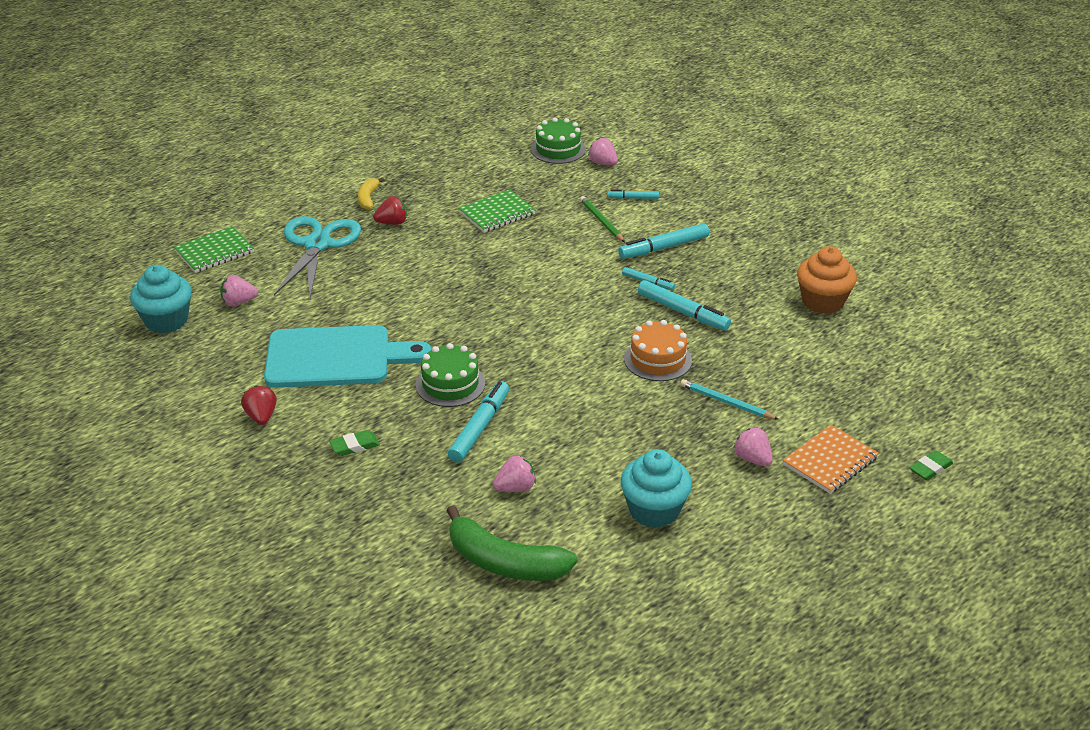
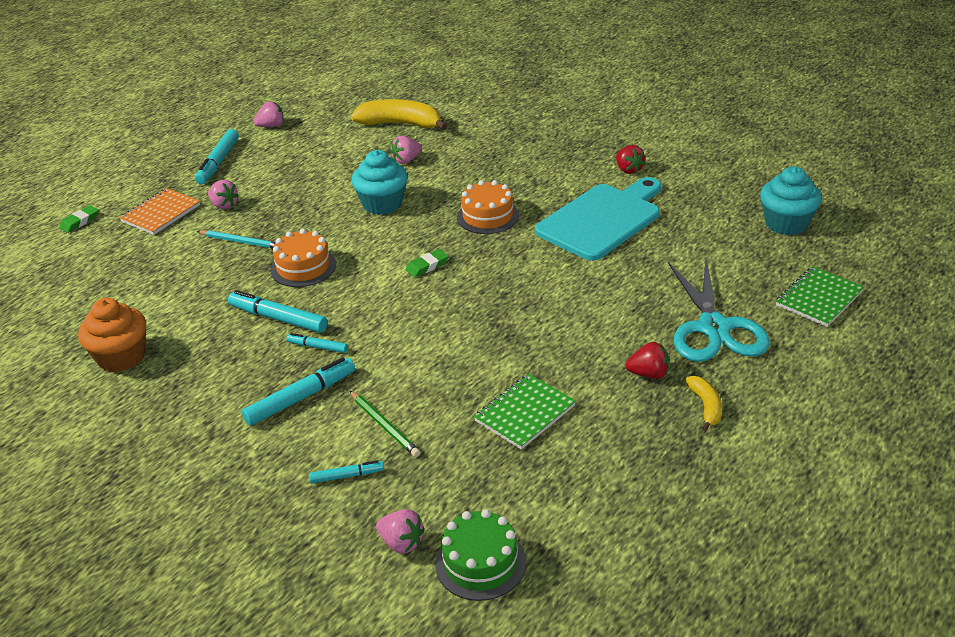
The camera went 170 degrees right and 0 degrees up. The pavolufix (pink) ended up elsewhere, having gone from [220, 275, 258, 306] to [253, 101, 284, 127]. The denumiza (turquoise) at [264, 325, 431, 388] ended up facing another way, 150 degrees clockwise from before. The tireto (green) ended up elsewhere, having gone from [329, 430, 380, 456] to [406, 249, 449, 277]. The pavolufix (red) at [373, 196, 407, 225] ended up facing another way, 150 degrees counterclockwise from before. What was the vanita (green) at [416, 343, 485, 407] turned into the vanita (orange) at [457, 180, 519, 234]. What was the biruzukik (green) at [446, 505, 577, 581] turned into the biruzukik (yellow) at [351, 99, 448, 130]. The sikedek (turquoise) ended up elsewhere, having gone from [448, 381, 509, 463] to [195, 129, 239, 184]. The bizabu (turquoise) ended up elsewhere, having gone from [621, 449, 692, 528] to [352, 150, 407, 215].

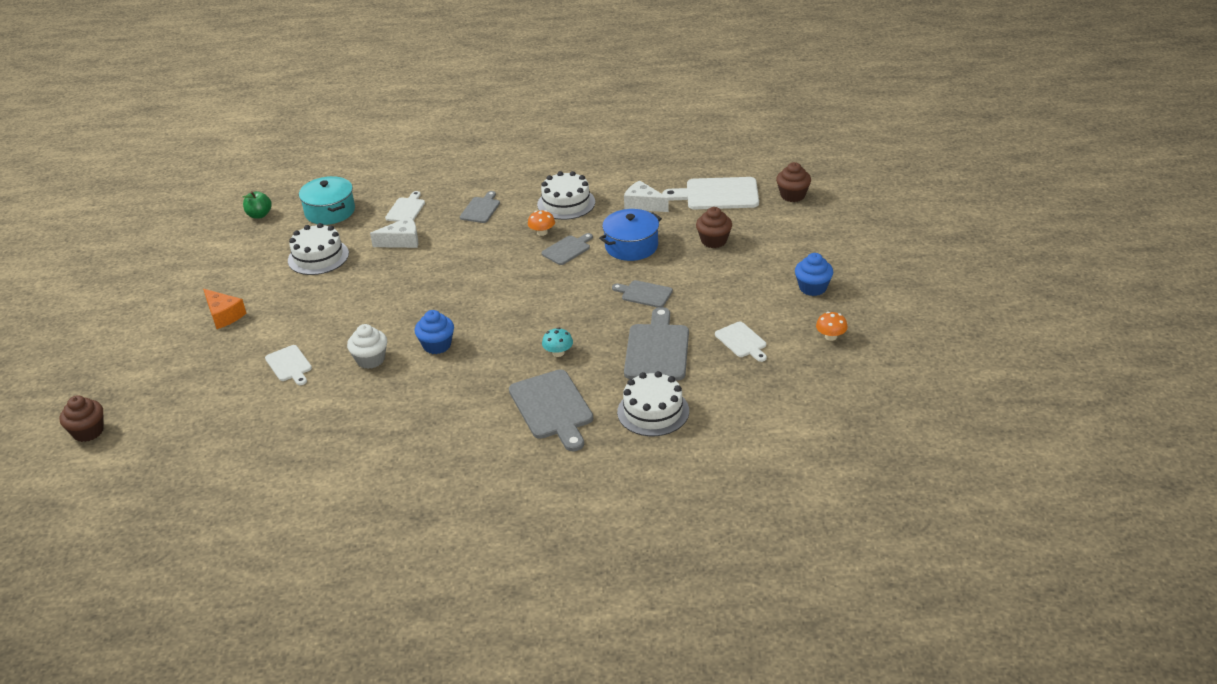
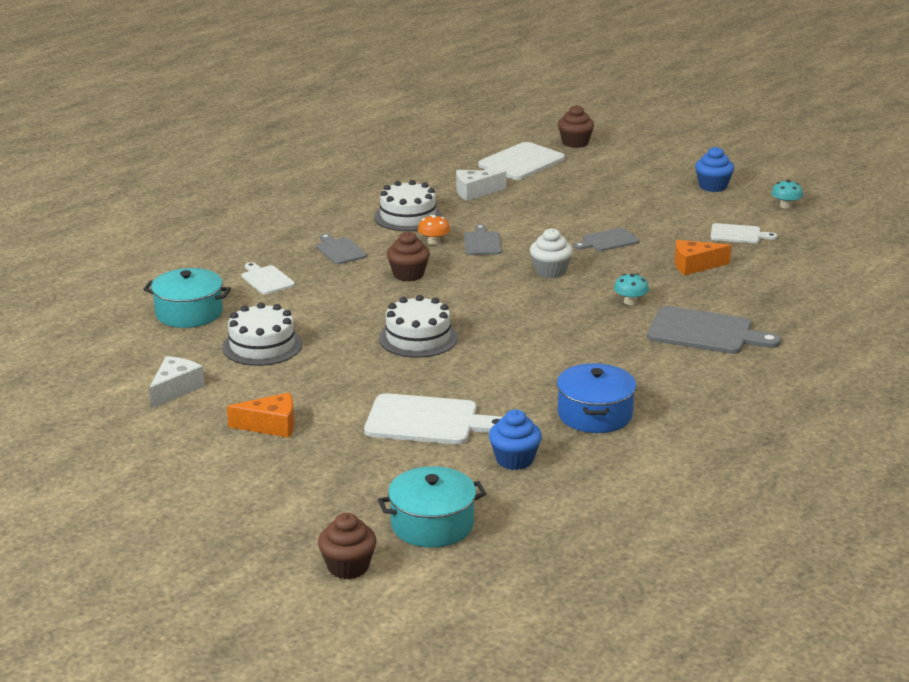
The camera went 50 degrees left and 10 degrees down. The second view lost the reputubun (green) at [242, 191, 272, 219]. The size of the denumiza (white) at [265, 345, 312, 385] changed by a factor of 1.75. The bizabu (white) ended up elsewhere, having gone from [347, 324, 387, 369] to [530, 228, 573, 278]. The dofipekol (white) ended up elsewhere, having gone from [370, 217, 418, 248] to [149, 356, 204, 409]. The bizabu (blue) ended up elsewhere, having gone from [415, 310, 454, 354] to [489, 410, 542, 470]. The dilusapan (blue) ended up elsewhere, having gone from [599, 209, 662, 261] to [557, 363, 636, 433]. The vanita (white) ended up elsewhere, having gone from [617, 371, 689, 436] to [379, 295, 458, 358]. Where the denumiza (grey) stood at [624, 307, 689, 381], the dofipekol (orange) came to stand at [675, 240, 731, 275]. The bizabu (brown) ended up elsewhere, having gone from [696, 207, 732, 248] to [387, 231, 430, 282]. What was the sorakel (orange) at [816, 312, 848, 341] turned into the sorakel (turquoise) at [772, 180, 803, 209]. The second view gained the dilusapan (turquoise) at [378, 466, 486, 548].

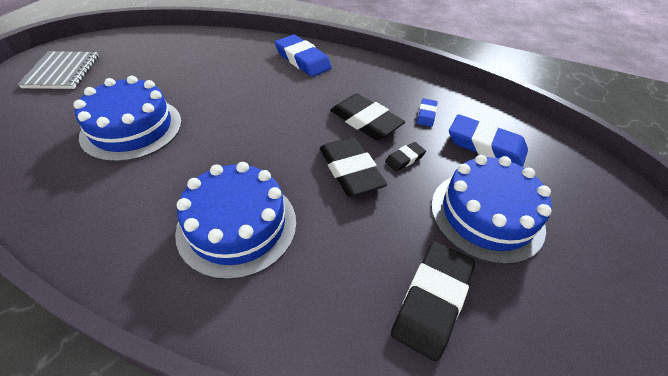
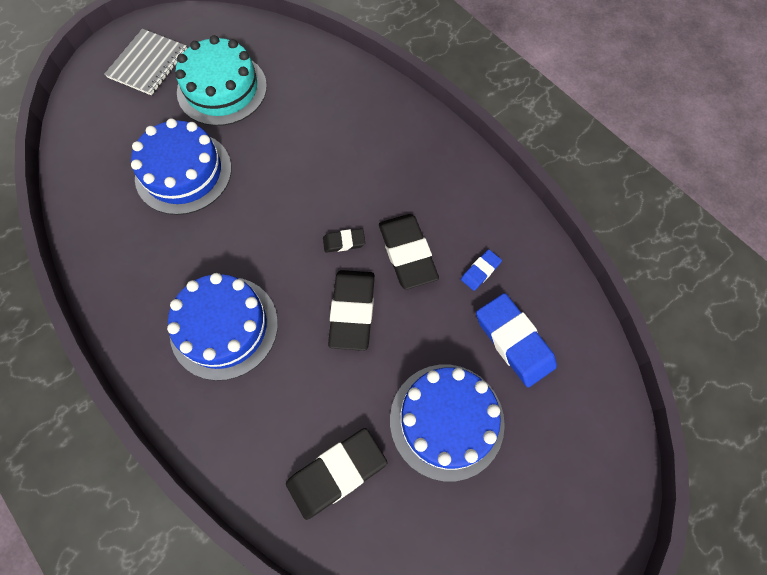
The camera went 30 degrees right and 20 degrees up. The second view lost the tireto (blue) at [275, 35, 332, 77]. The tireto (black) ended up elsewhere, having gone from [385, 142, 426, 171] to [323, 229, 365, 253]. The second view gained the vanita (turquoise) at [175, 35, 267, 126].

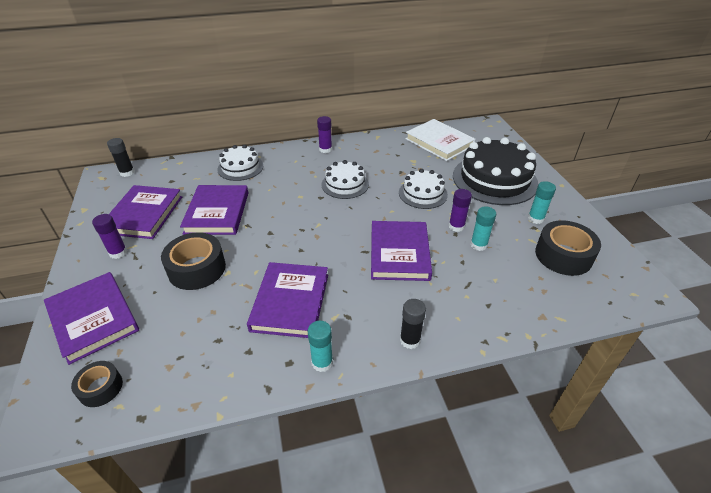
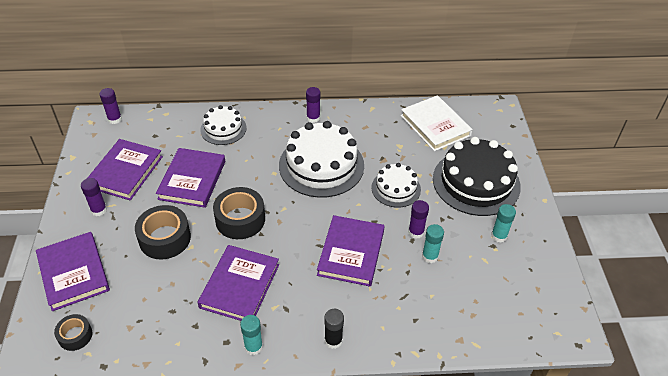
The camera went 10 degrees right and 5 degrees up. What was the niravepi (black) at [107, 138, 135, 177] turned into the niravepi (purple) at [99, 88, 122, 124]. The size of the vanita (white) at [322, 160, 369, 199] changed by a factor of 1.78. The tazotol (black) ended up elsewhere, having gone from [535, 220, 601, 276] to [213, 187, 265, 239].

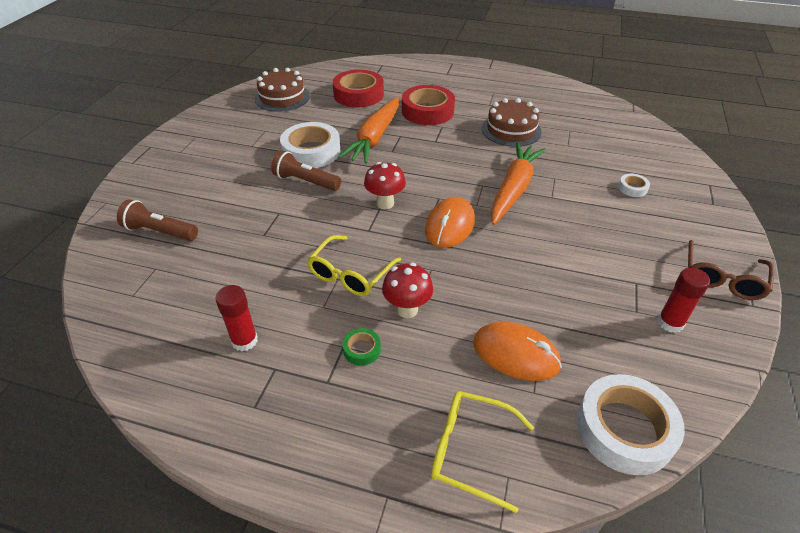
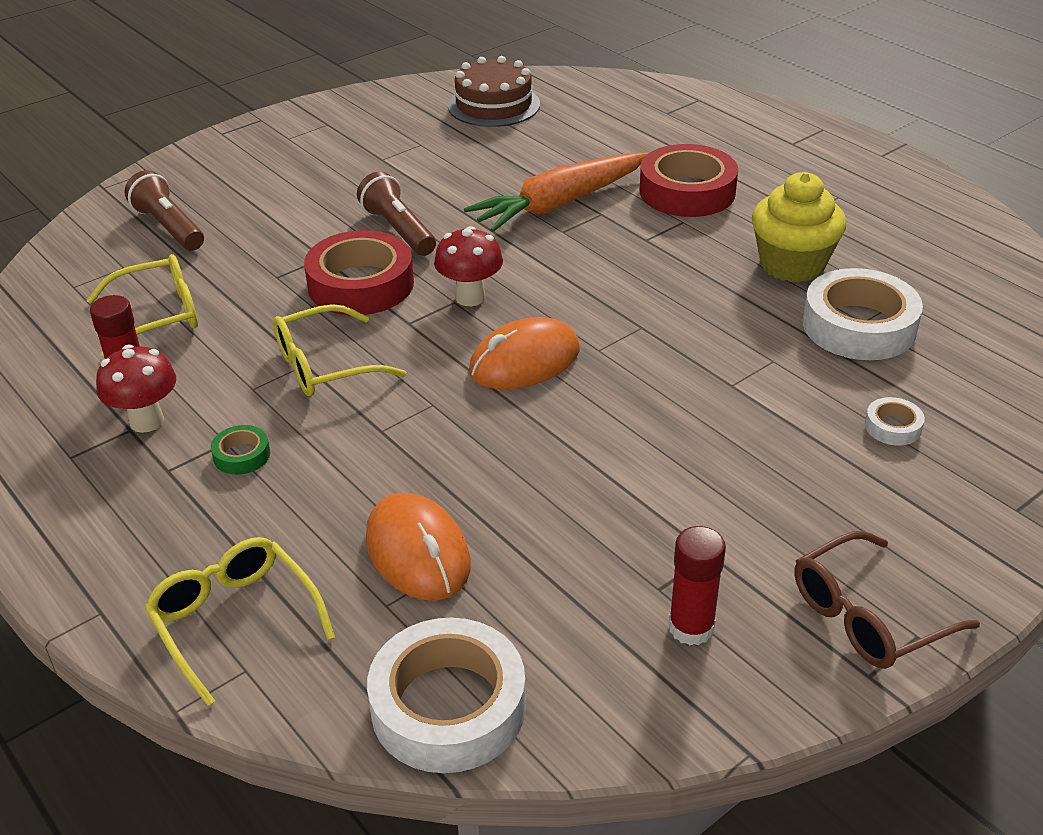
The camera went 35 degrees right and 5 degrees down. The tazotol (white) ended up elsewhere, having gone from [280, 122, 340, 168] to [803, 268, 923, 360]. The tazotol (red) ended up elsewhere, having gone from [333, 70, 384, 108] to [304, 230, 414, 315]. The sorakel (red) ended up elsewhere, having gone from [382, 263, 433, 318] to [96, 345, 176, 433]. Where the vanita (brown) stood at [482, 98, 542, 147], the bizabu (yellow) came to stand at [752, 172, 846, 282]. The second view lost the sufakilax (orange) at [490, 142, 546, 225]. The second view gained the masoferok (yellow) at [86, 254, 198, 358].

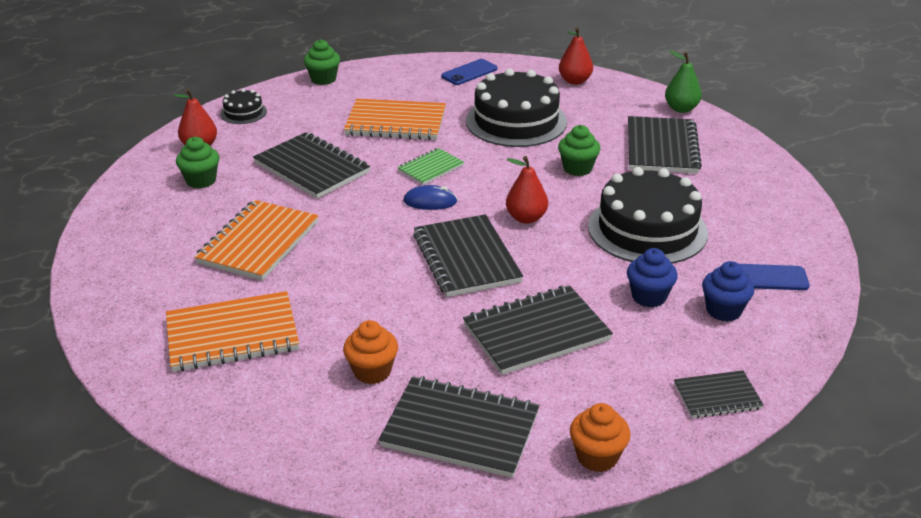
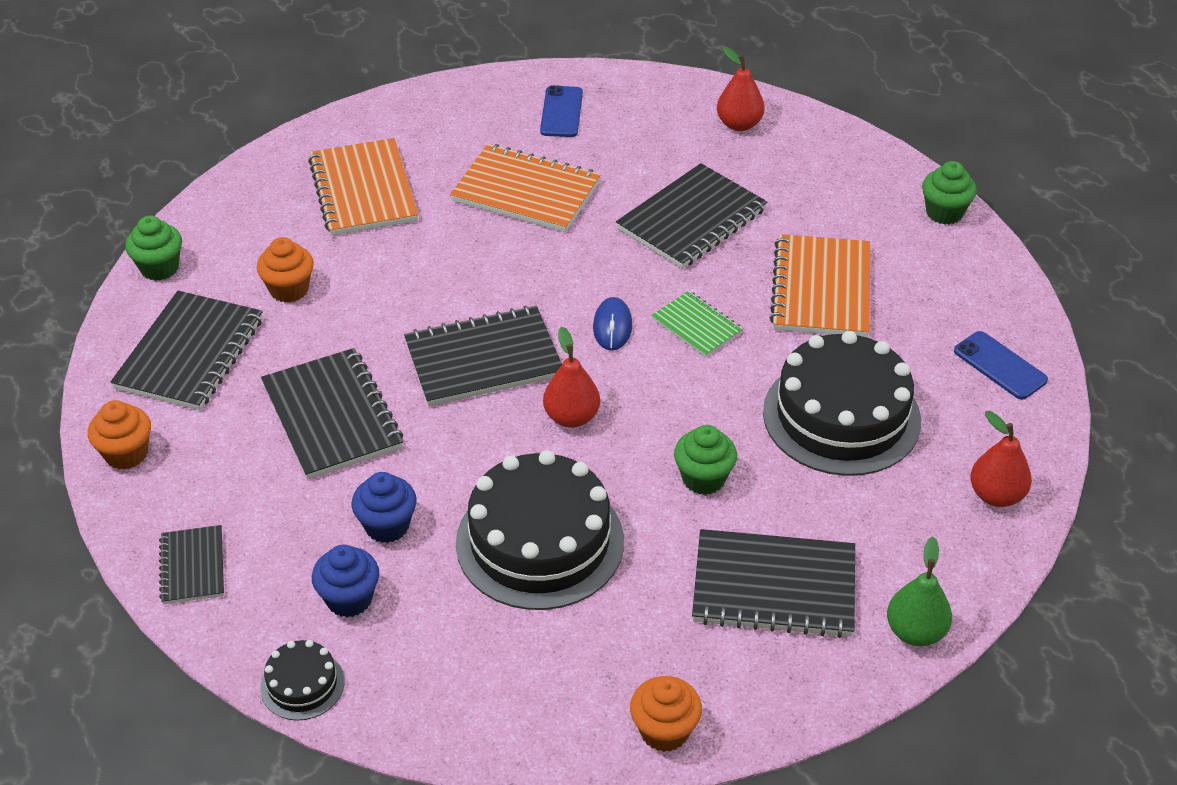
The camera went 90 degrees right and 10 degrees up. The bizabu (green) ended up elsewhere, having gone from [176, 137, 219, 189] to [125, 216, 182, 281]. The vanita (black) ended up elsewhere, having gone from [220, 89, 267, 124] to [260, 640, 344, 721]. The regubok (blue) ended up elsewhere, having gone from [739, 264, 810, 290] to [540, 85, 583, 137]. The second view gained the bizabu (orange) at [630, 676, 702, 752].

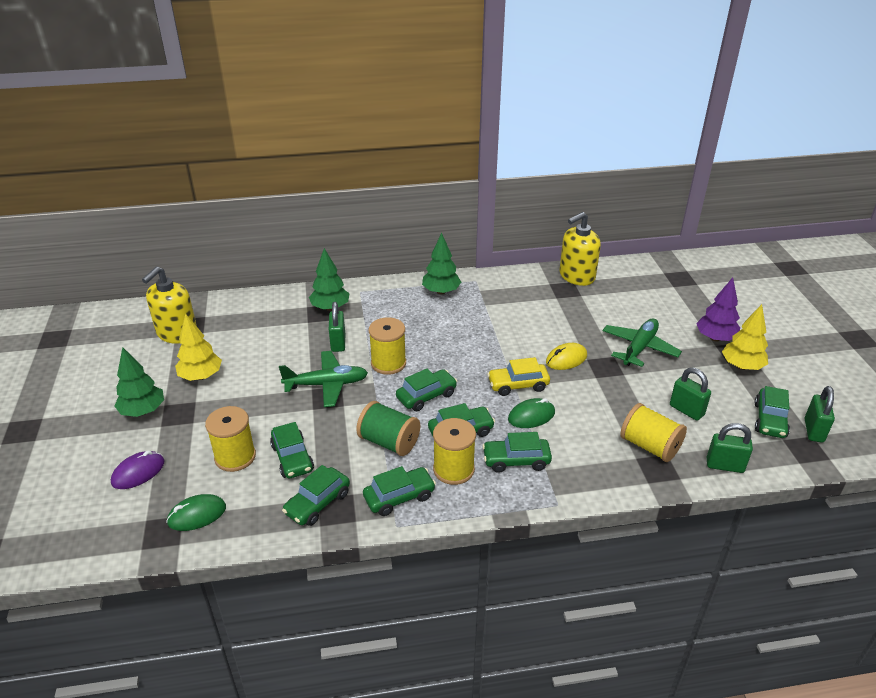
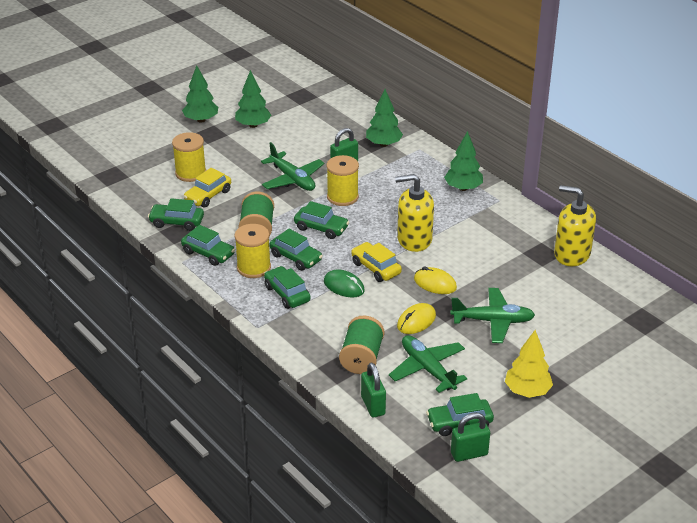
The camera went 60 degrees right and 0 degrees up. The second view lost the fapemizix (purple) at [111, 450, 165, 489]. The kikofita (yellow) ended up elsewhere, having gone from [142, 266, 197, 344] to [395, 174, 434, 252]. The second view lost the fapemizix (green) at [166, 494, 226, 531]. What was the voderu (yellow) at [175, 313, 222, 381] turned into the voderu (green) at [235, 70, 271, 128]. What was the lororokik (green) at [270, 422, 314, 478] turned into the lororokik (yellow) at [184, 168, 231, 208]. What was the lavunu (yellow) at [620, 403, 687, 462] turned into the lavunu (green) at [339, 316, 384, 374]. Where the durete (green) stood at [670, 367, 711, 421], the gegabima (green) came to stand at [389, 335, 467, 393]. The second view lost the voderu (purple) at [696, 277, 740, 342]. The second view gained the fapemizix (yellow) at [397, 303, 436, 334].

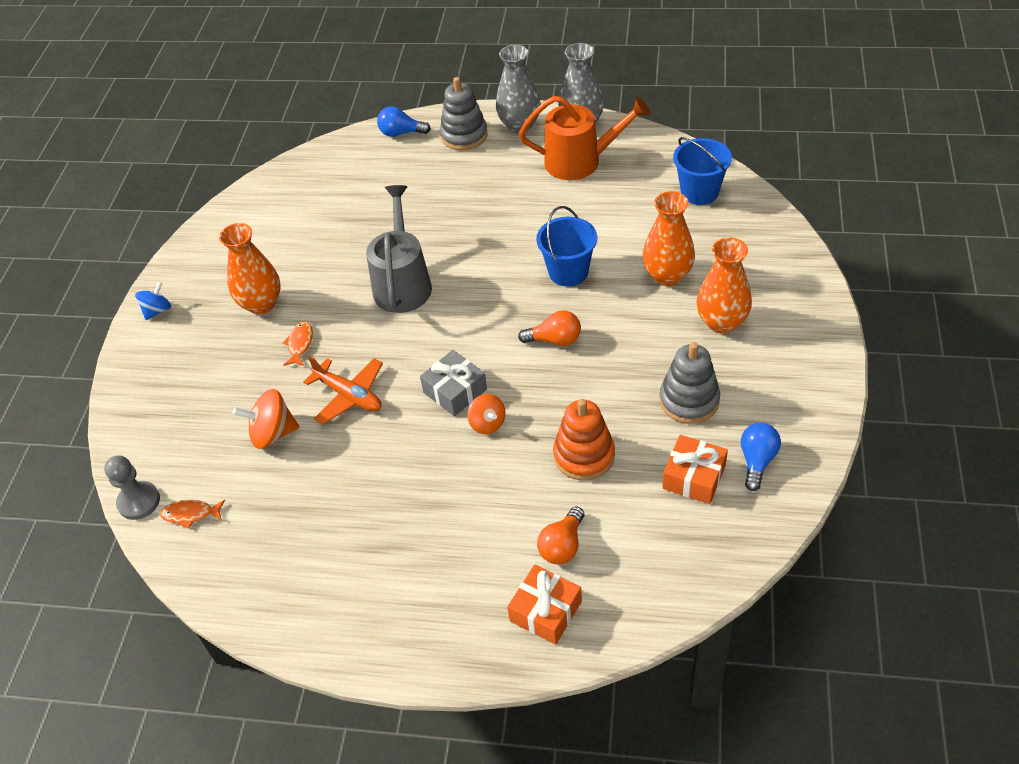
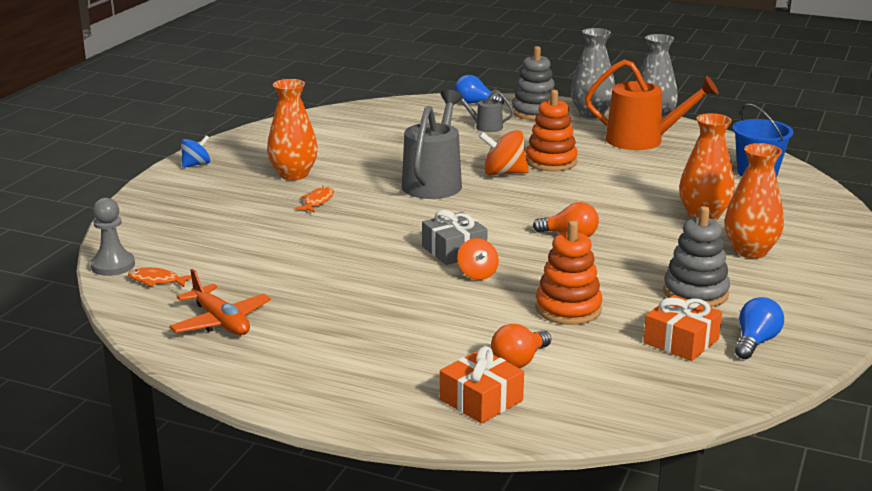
The camera went 10 degrees right and 25 degrees down. The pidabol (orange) ended up elsewhere, having gone from [233, 389, 299, 449] to [479, 130, 529, 176]. The gegabima (orange) ended up elsewhere, having gone from [303, 356, 383, 425] to [169, 269, 271, 335]. The second view lost the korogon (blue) at [536, 206, 597, 286]. The second view gained the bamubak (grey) at [459, 90, 514, 132]. The second view gained the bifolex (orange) at [526, 90, 578, 171].

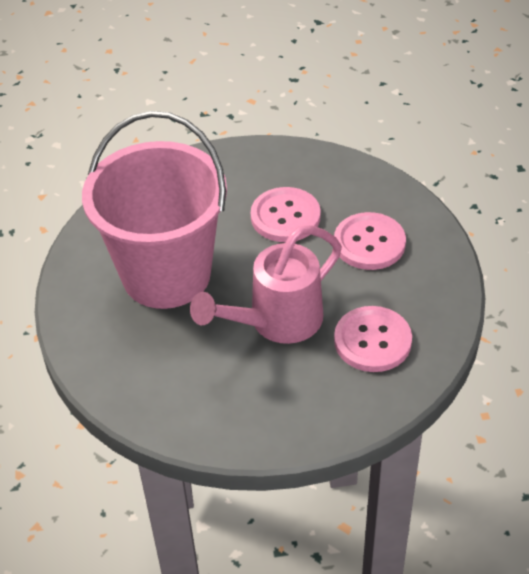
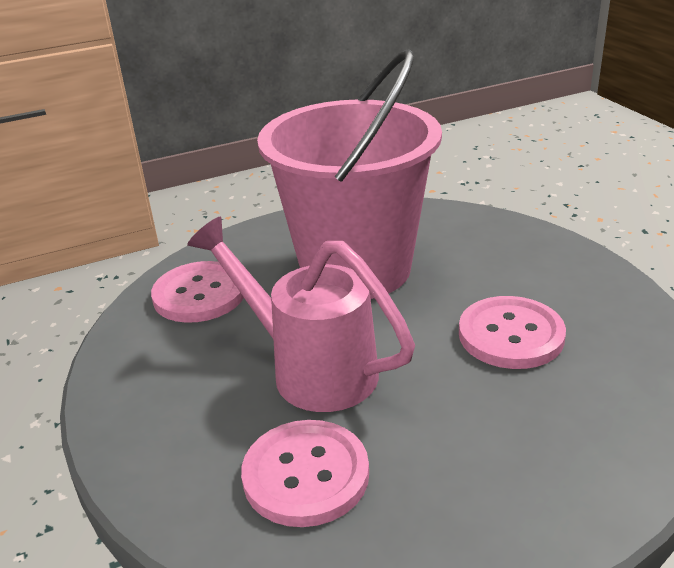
The camera went 75 degrees right and 15 degrees down. The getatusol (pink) ended up elsewhere, having gone from [334, 212, 406, 270] to [151, 261, 244, 323].

